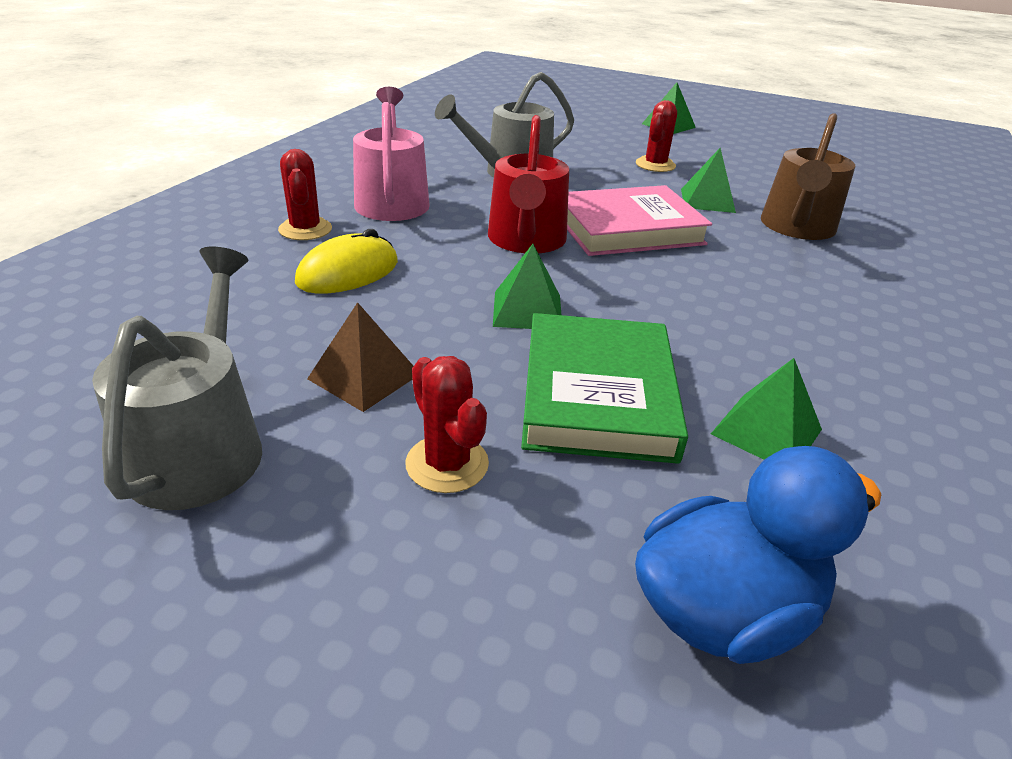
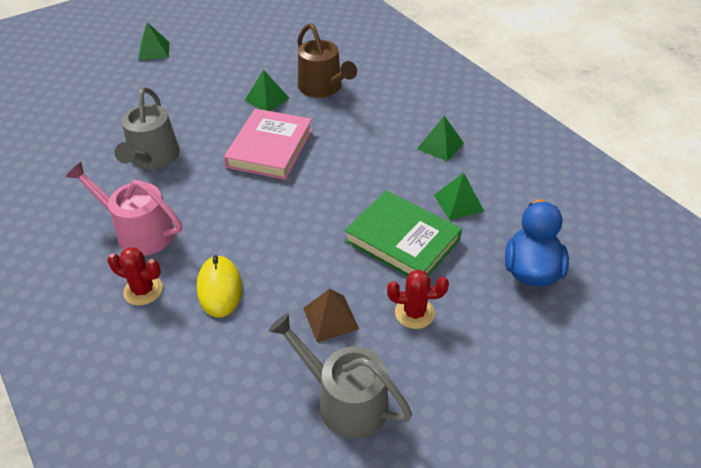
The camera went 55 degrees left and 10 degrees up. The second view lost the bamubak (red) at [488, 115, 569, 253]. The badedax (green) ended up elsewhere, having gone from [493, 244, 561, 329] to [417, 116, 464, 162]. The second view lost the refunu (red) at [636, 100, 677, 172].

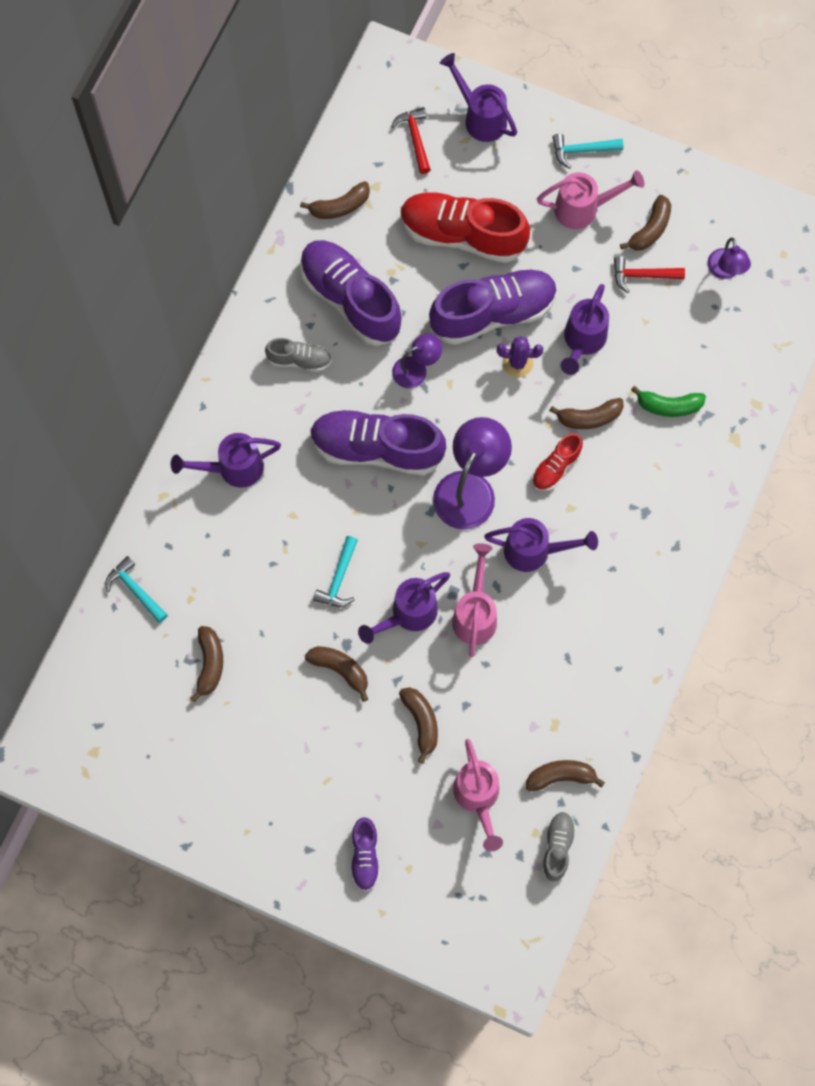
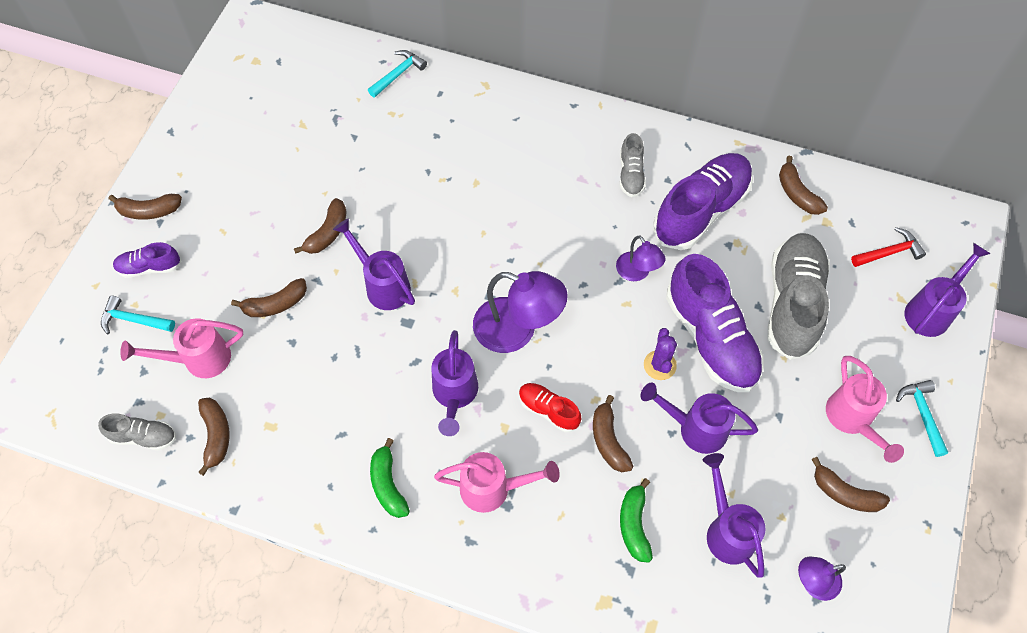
The camera went 85 degrees right and 10 degrees down. The bamubak (purple) ended up elsewhere, having gone from [171, 433, 281, 488] to [703, 453, 766, 578]. The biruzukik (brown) ended up elsewhere, having gone from [191, 626, 223, 702] to [109, 194, 182, 220]. The second view lost the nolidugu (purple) at [310, 409, 446, 475]. The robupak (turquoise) ended up elsewhere, having gone from [313, 536, 358, 607] to [101, 295, 175, 334]. What was the nolidugu (red) at [401, 192, 530, 263] turned into the nolidugu (grey) at [767, 233, 830, 360]. The bamubak (pink) ended up elsewhere, having gone from [452, 543, 497, 657] to [434, 452, 560, 513]. The second view lost the robupak (red) at [614, 256, 685, 293]. The second view gained the biruzukik (green) at [370, 438, 410, 518].

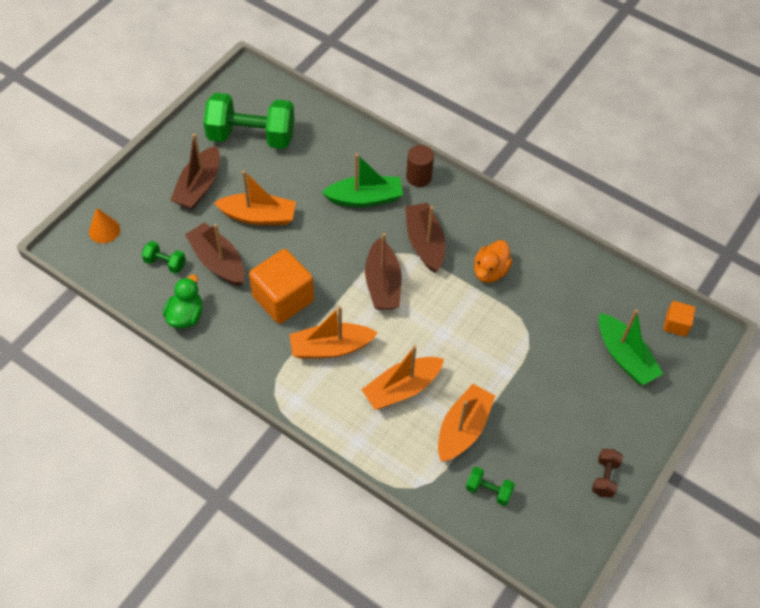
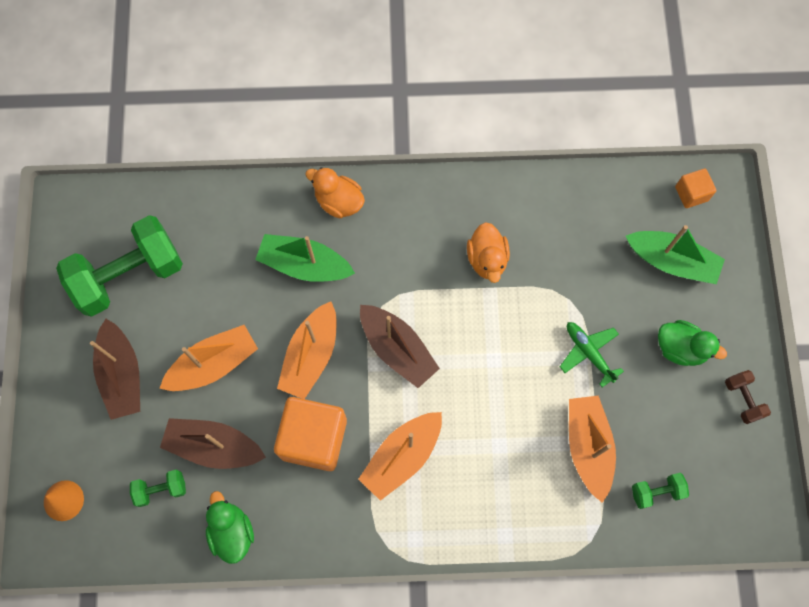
The camera went 35 degrees left and 15 degrees up. The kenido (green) at [322, 153, 403, 207] ended up facing another way, 120 degrees counterclockwise from before. The kenido (orange) ended up elsewhere, having gone from [361, 345, 444, 410] to [277, 301, 336, 399]. The second view lost the kenido (brown) at [405, 203, 445, 273]. Where the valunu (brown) stood at [406, 145, 434, 187], the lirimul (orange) came to stand at [305, 167, 365, 218]. The second view gained the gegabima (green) at [560, 322, 624, 387]. The second view gained the lirimul (green) at [658, 320, 727, 366].

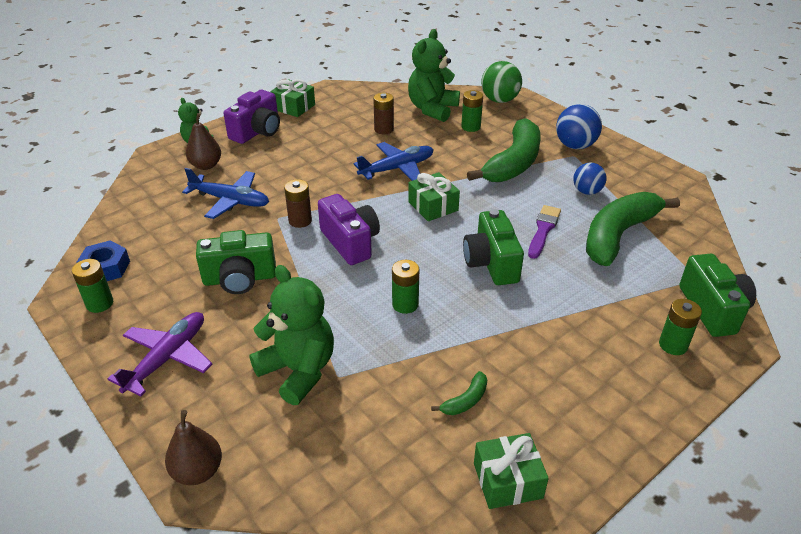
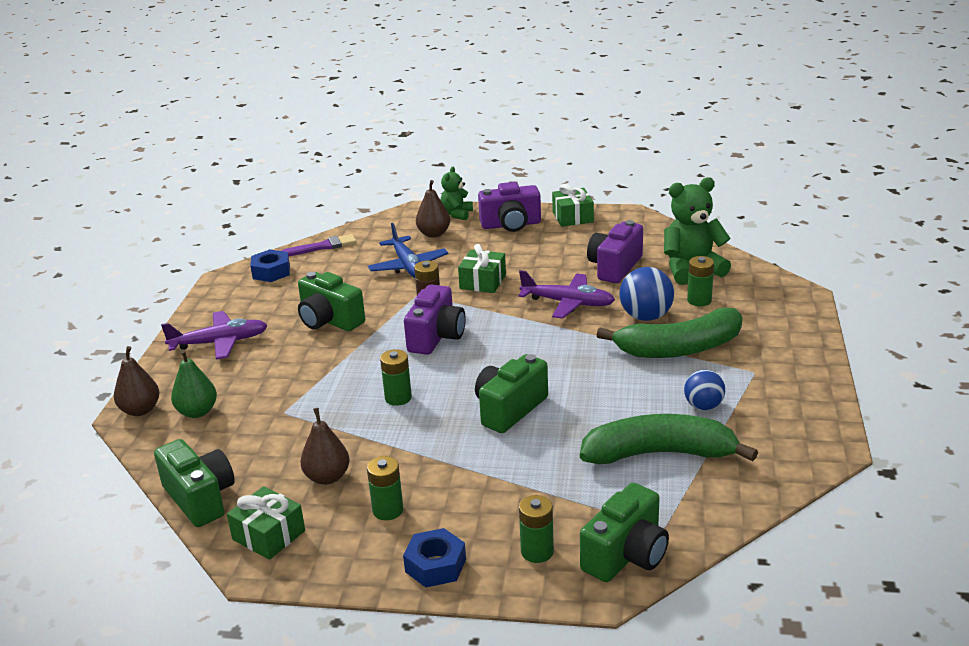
The camera went 50 degrees right and 10 degrees down. The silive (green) ended up elsewhere, having gone from [72, 259, 113, 313] to [367, 456, 403, 520]. The second view lost the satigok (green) at [249, 265, 334, 405]. What was the gegabima (blue) at [354, 142, 433, 181] turned into the gegabima (purple) at [518, 270, 615, 319]. Where the silive (brown) stood at [373, 93, 394, 134], the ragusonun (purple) came to stand at [587, 220, 643, 283]. The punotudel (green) ended up elsewhere, having gone from [408, 172, 460, 221] to [458, 244, 506, 293]. Where the biruzukik (green) stood at [431, 371, 487, 415], the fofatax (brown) came to stand at [300, 408, 350, 485]. The second view lost the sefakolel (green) at [481, 61, 522, 103]. The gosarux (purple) ended up elsewhere, having gone from [528, 205, 561, 259] to [282, 234, 357, 256]. The sefakolel (blue) ended up elsewhere, having gone from [556, 104, 602, 149] to [619, 267, 674, 321]. The second view gained the ragusonun (green) at [154, 439, 235, 527]. The second view gained the fofatax (green) at [171, 350, 217, 418]. The second view gained the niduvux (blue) at [403, 528, 466, 588].

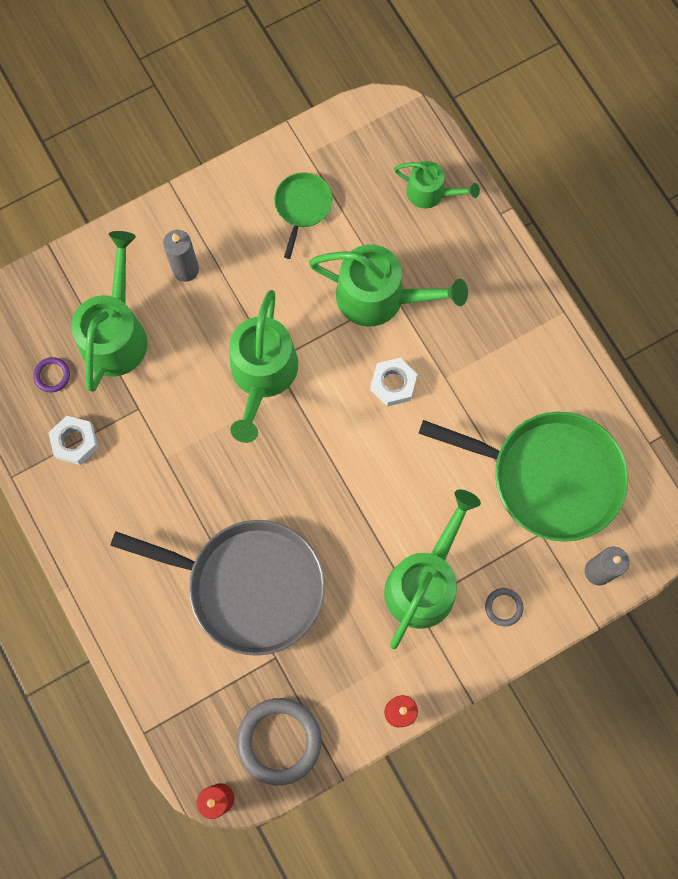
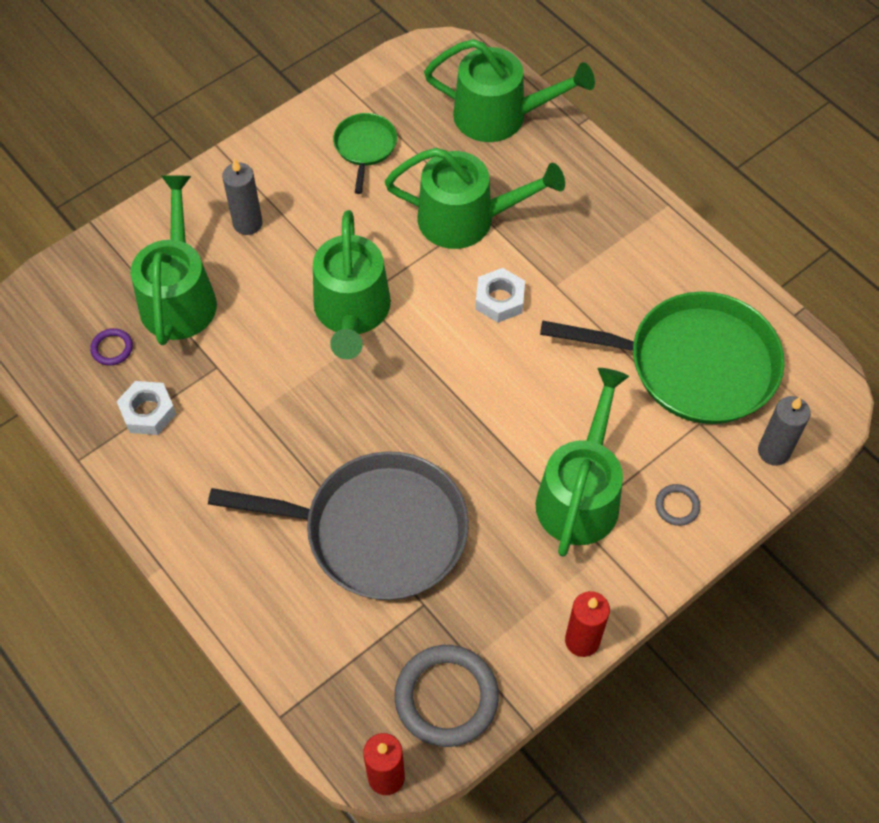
The camera went 10 degrees left and 15 degrees down. The size of the bamubak (green) at [394, 161, 480, 209] changed by a factor of 1.75.

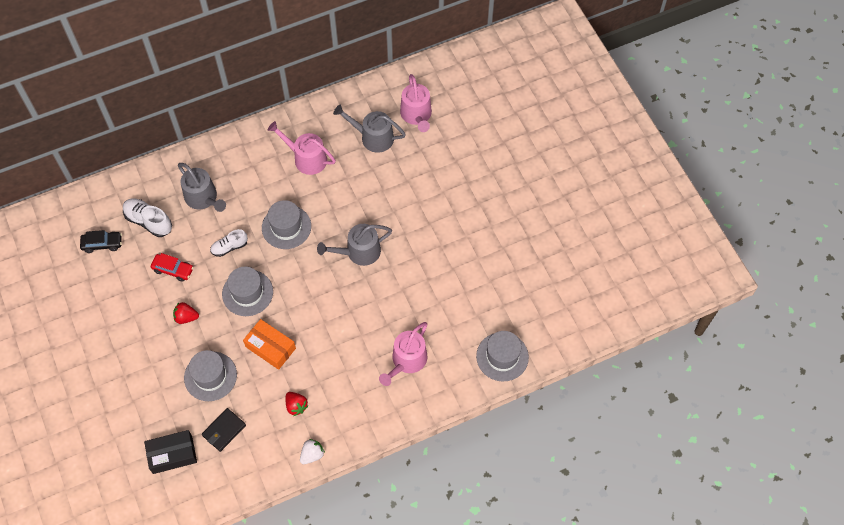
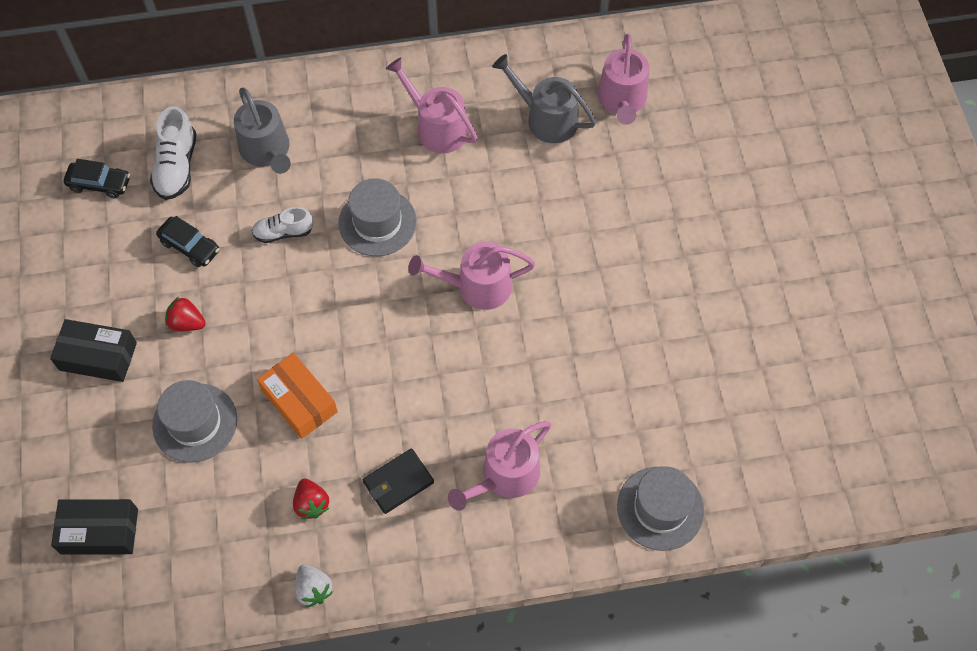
The camera went 15 degrees right and 0 degrees up. The nolidugu (white) at [123, 199, 172, 237] ended up facing another way, 135 degrees counterclockwise from before. What was the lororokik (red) at [151, 253, 194, 282] turned into the lororokik (black) at [156, 216, 219, 267]. The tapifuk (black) ended up elsewhere, having gone from [202, 408, 246, 452] to [363, 448, 434, 514]. The second view lost the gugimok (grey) at [222, 267, 273, 316]. The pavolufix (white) at [300, 439, 325, 464] ended up facing another way, 90 degrees clockwise from before. What was the bamubak (grey) at [317, 224, 392, 266] turned into the bamubak (pink) at [408, 242, 535, 310]. The second view gained the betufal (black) at [50, 319, 137, 382].

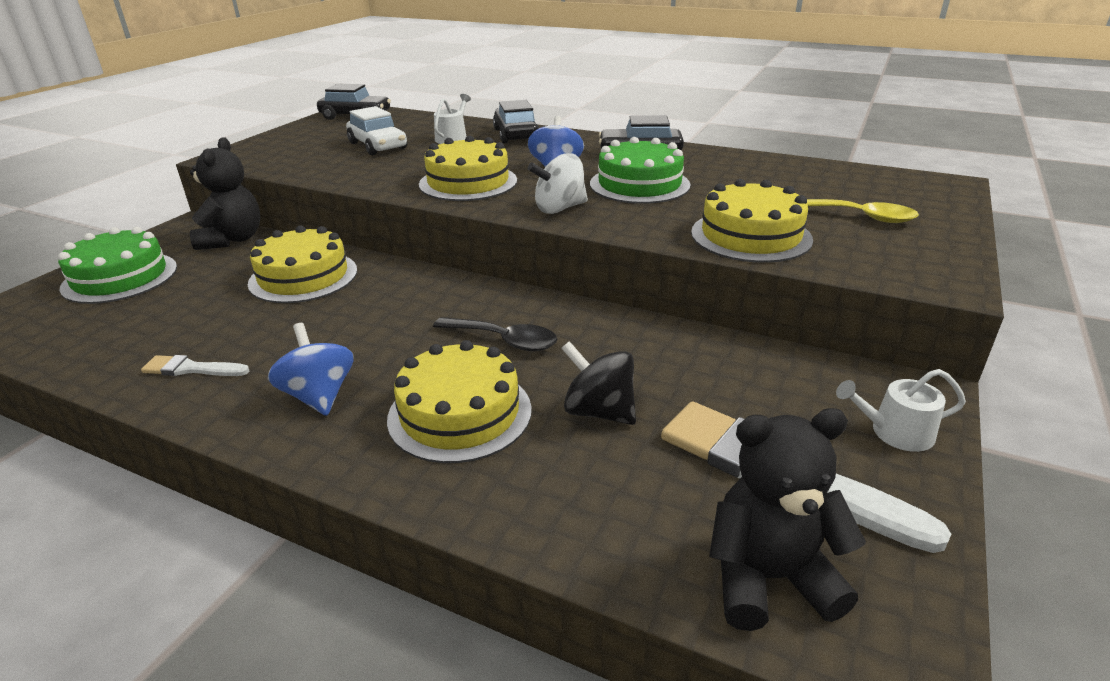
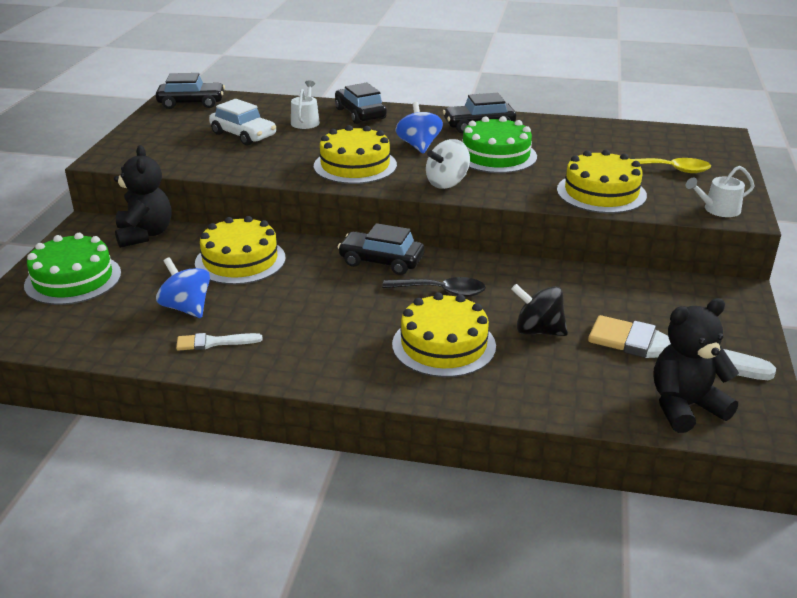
The camera went 15 degrees left and 0 degrees up. The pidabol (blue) ended up elsewhere, having gone from [268, 323, 354, 416] to [156, 257, 210, 318]. The bamubak (white) ended up elsewhere, having gone from [836, 369, 966, 452] to [686, 166, 754, 217]. The second view gained the lororokik (black) at [338, 223, 424, 275].

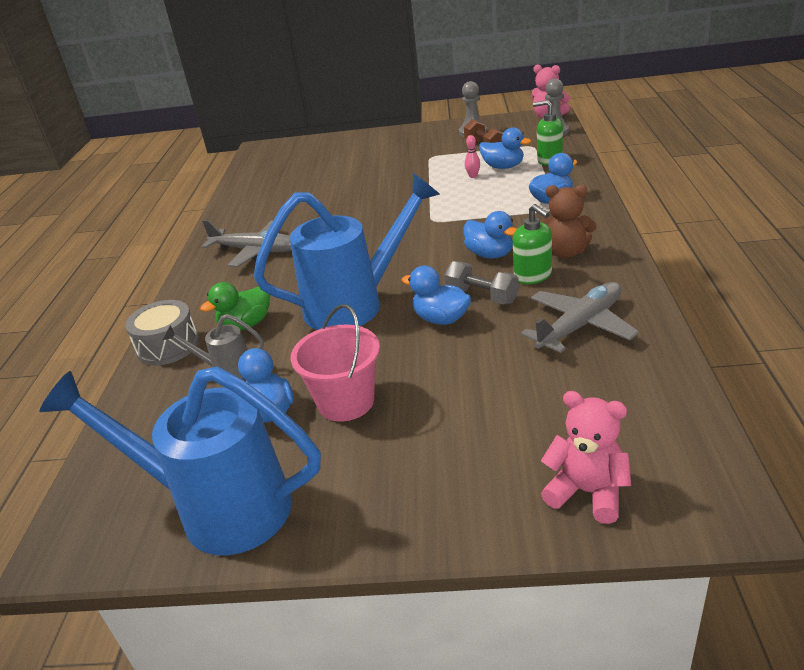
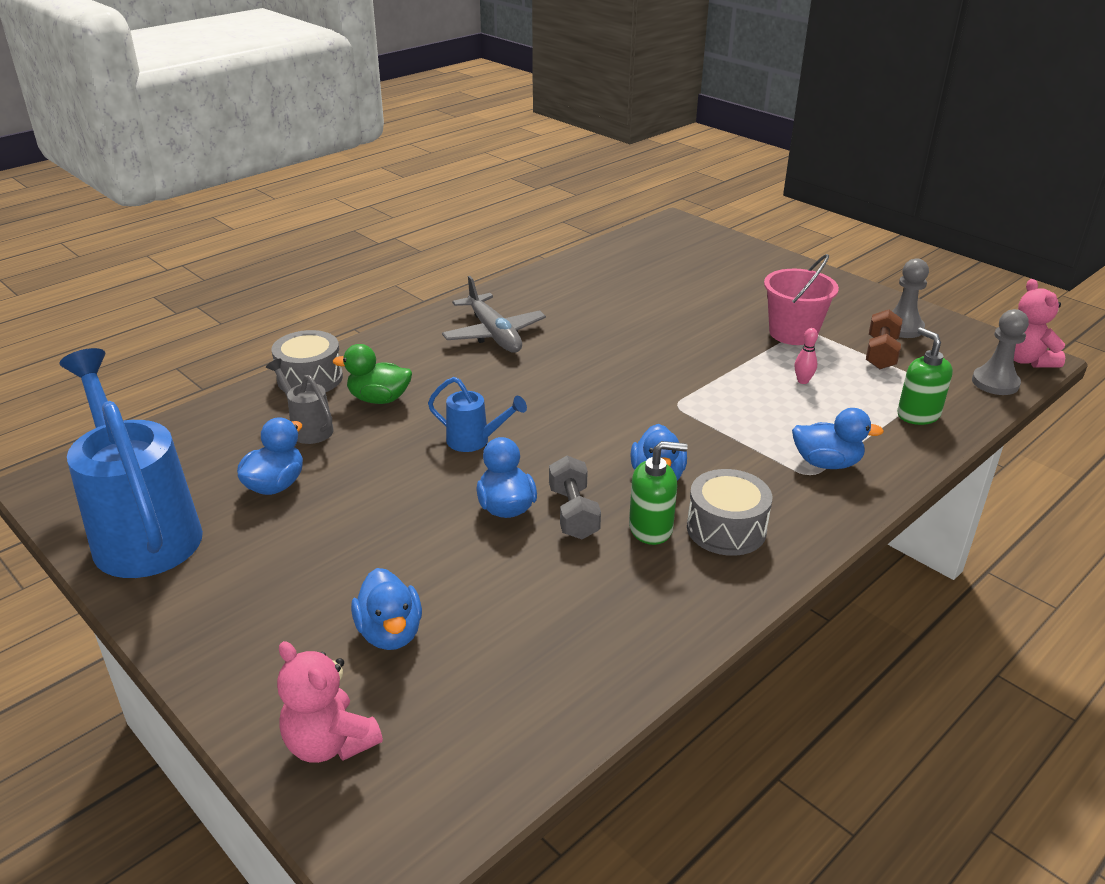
The camera went 40 degrees right and 0 degrees up. The size of the bamubak (blue) at [254, 173, 440, 330] changed by a factor of 0.46. The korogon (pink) ended up elsewhere, having gone from [291, 304, 380, 421] to [764, 254, 839, 345]. The lirimul (blue) ended up elsewhere, having gone from [479, 127, 531, 169] to [351, 568, 422, 650]. The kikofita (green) at [513, 204, 552, 284] ended up facing another way, 105 degrees counterclockwise from before. The second view lost the gegabima (grey) at [521, 282, 639, 353]. Where the satigok (brown) stood at [540, 185, 596, 258], the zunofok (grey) came to stand at [687, 469, 772, 556]. The satigok (pink) at [541, 391, 631, 524] ended up facing another way, 150 degrees clockwise from before.

